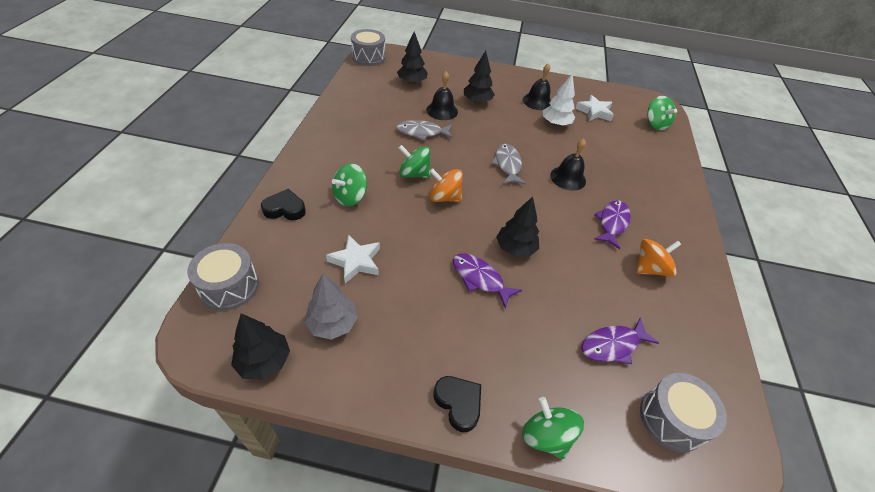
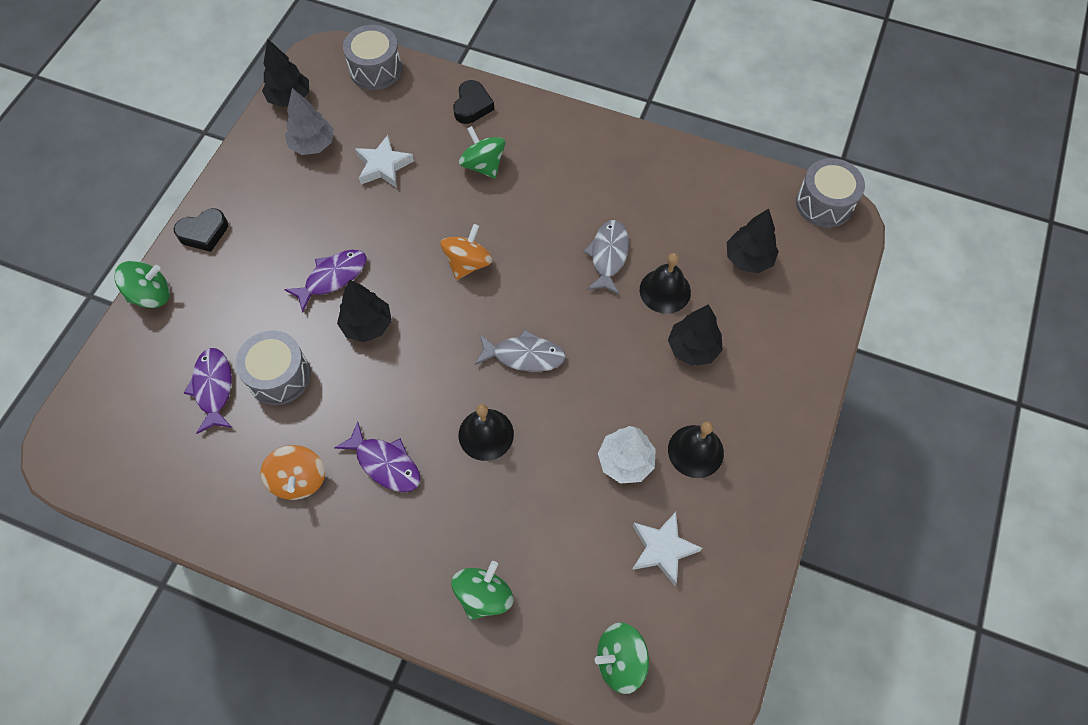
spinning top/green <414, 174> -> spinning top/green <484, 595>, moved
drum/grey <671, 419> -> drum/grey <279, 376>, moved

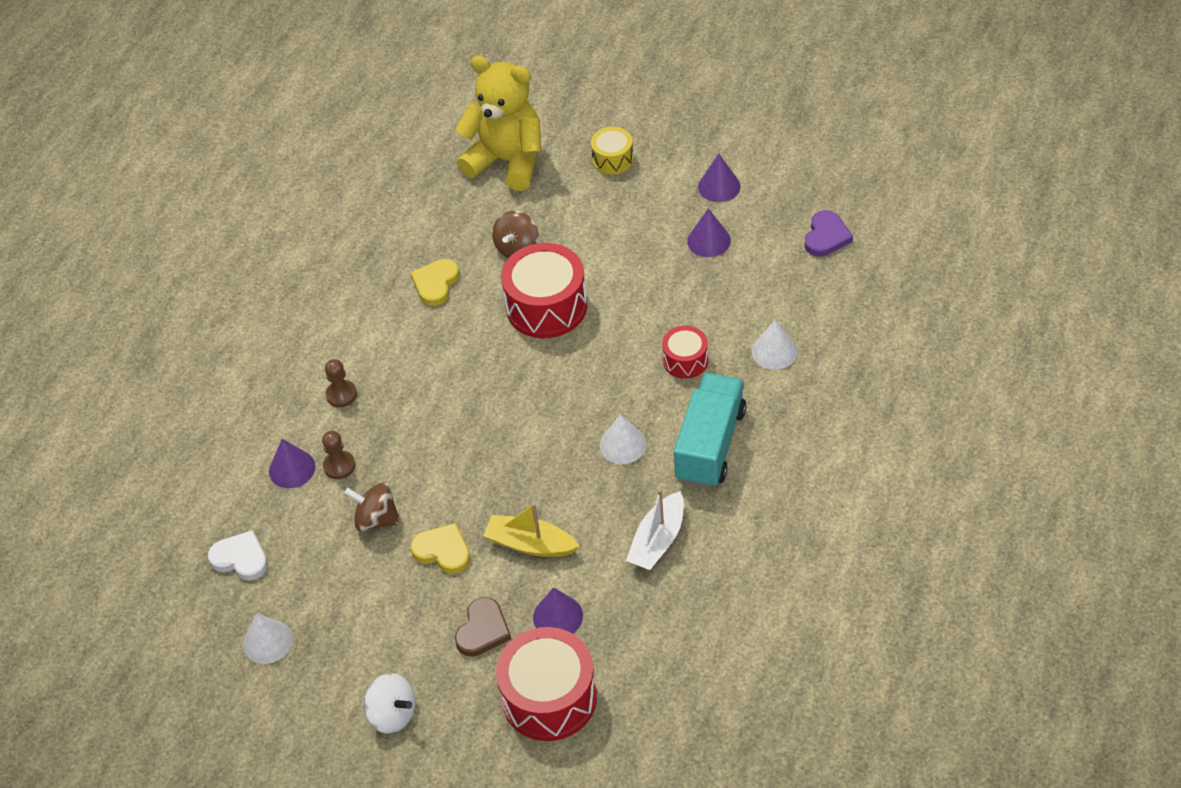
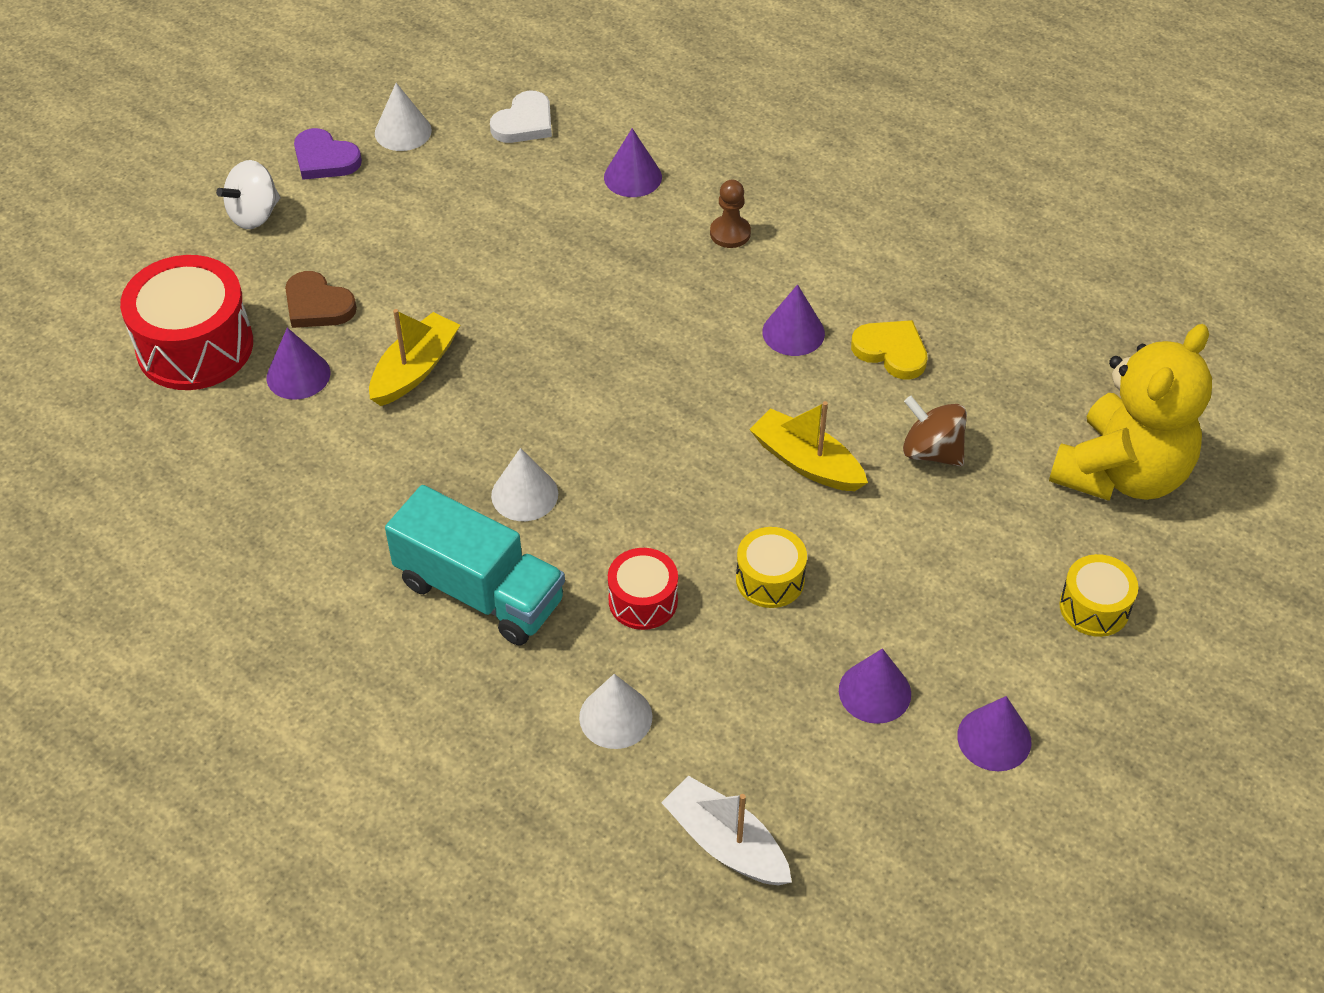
game pawn/russet <339, 466> -> none
spinning top/russet <376, 519> -> none
love heart/yellow <443, 551> -> none
none -> drum/yellow <770, 579>
none -> solid cone/violet <793, 332>
toy boat/pure white <658, 541> -> toy boat/pure white <725, 843>, moved
love heart/violet <826, 236> -> love heart/violet <325, 159>, moved
drum/crimson <546, 306> -> toy boat/yellow <806, 462>

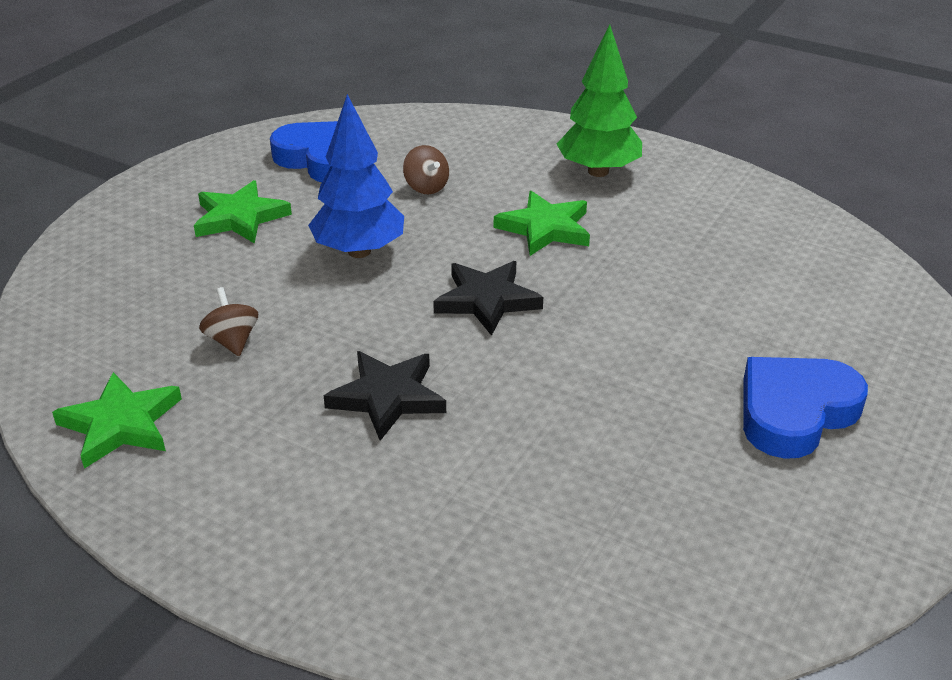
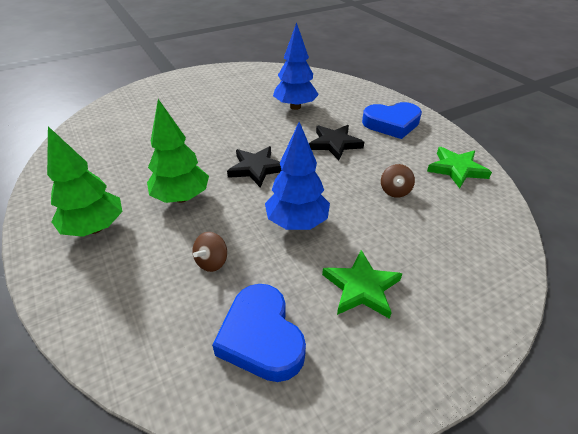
none -> tree/cobalt <295, 107>
love heart/cobalt <794, 412> -> love heart/cobalt <391, 124>, moved
star/green <545, 228> -> tree/green <181, 197>
spinning top/russet <426, 187> -> spinning top/russet <212, 262>, 150 degrees counterclockwise

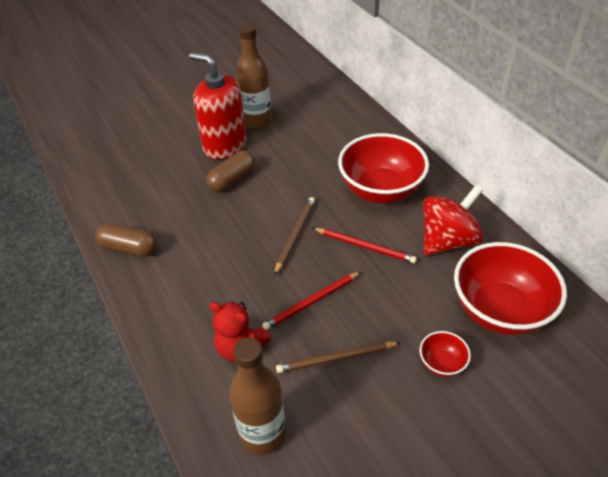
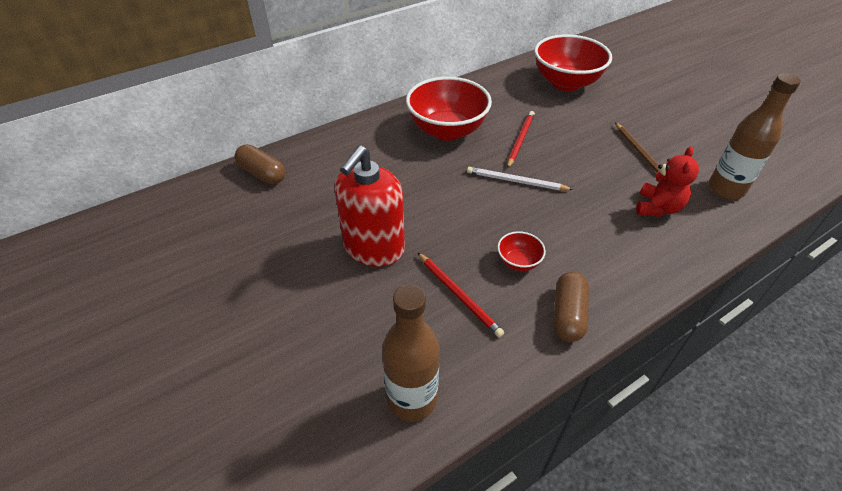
spinning top/crimson <447, 240> -> none
pill shape/russet <232, 180> -> pill shape/russet <262, 174>, moved
flask/russet <257, 121> -> flask/russet <412, 399>, moved
lead pencil/crimson <311, 302> -> lead pencil/crimson <459, 295>, moved
serving bowl/crimson <441, 363> -> serving bowl/crimson <518, 262>, moved
lead pencil/russet <295, 235> -> lead pencil/pure white <516, 181>

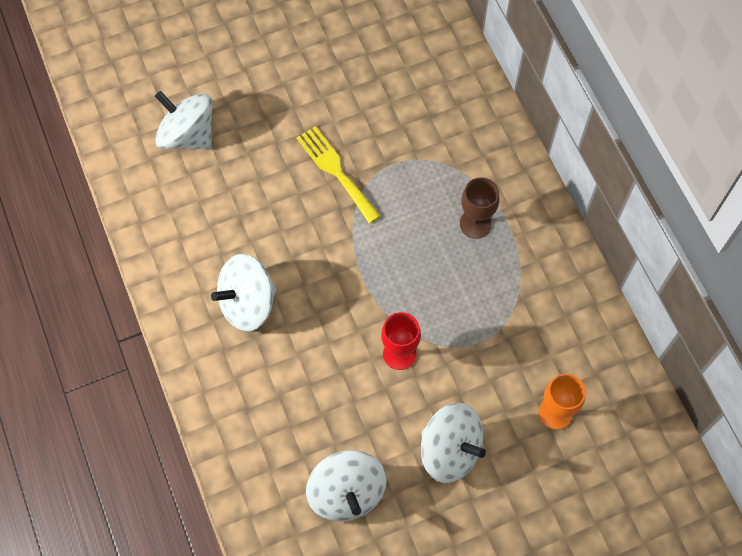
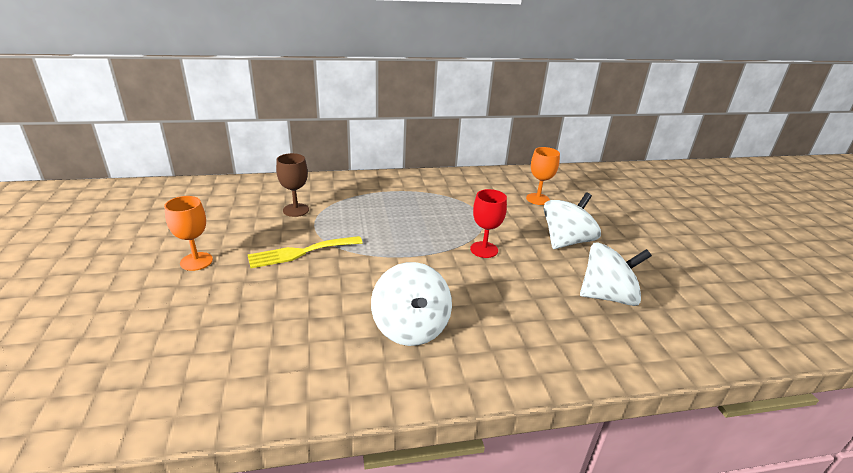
spinning top/pure white <188, 135> -> none
none -> goblet/bright orange <196, 261>
goblet/russet <475, 224> -> goblet/russet <296, 210>, moved

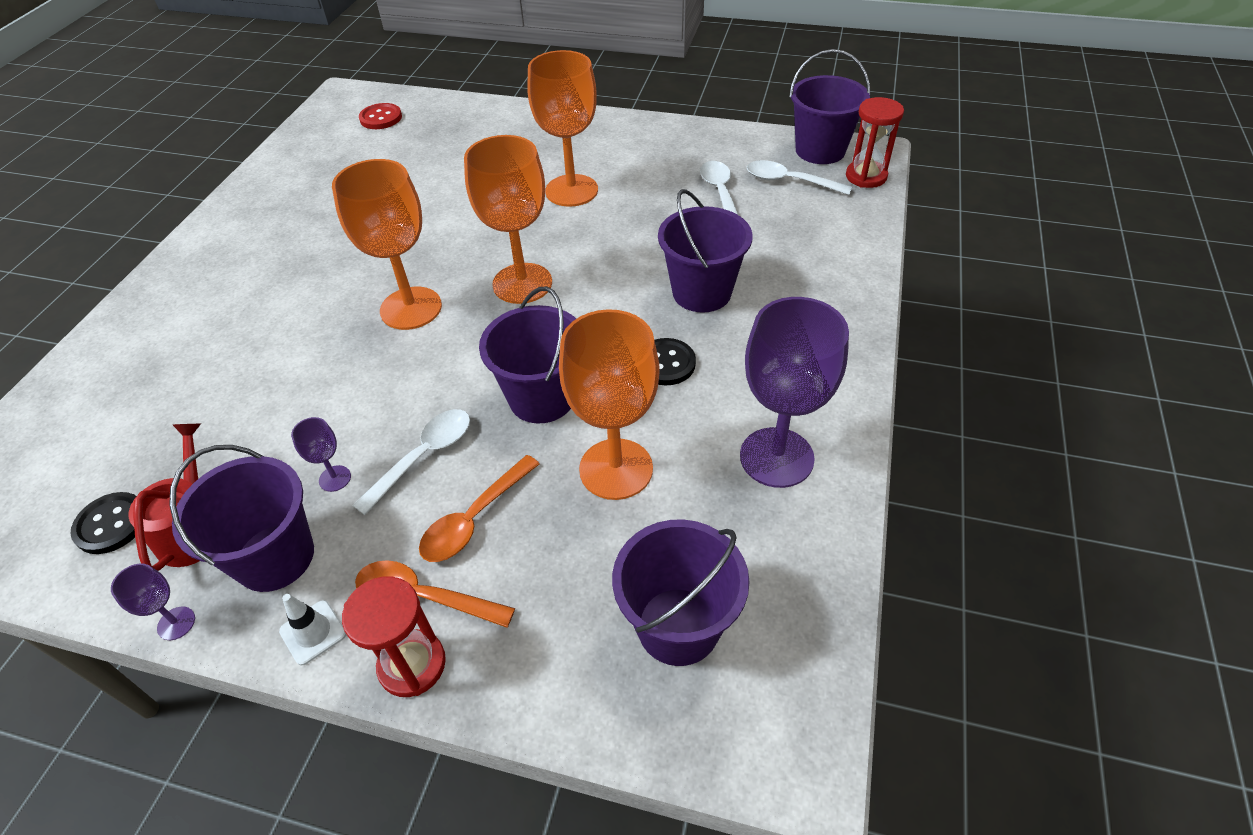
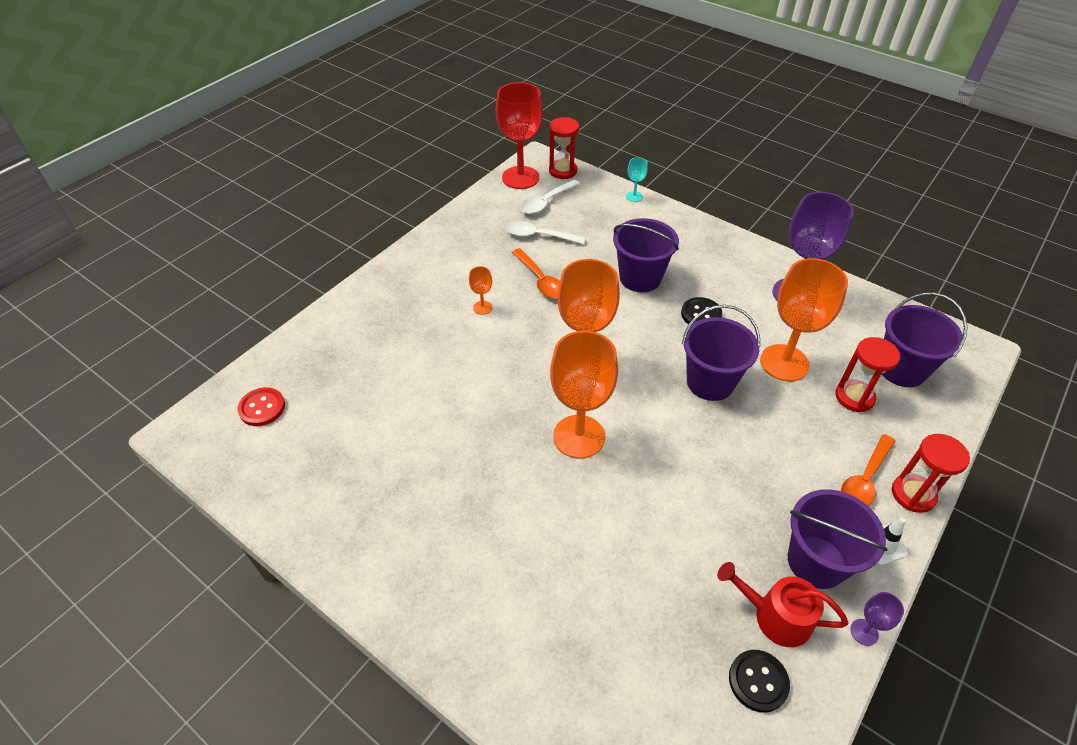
goblet/violet <335, 478> -> none
spoon/pure white <423, 457> -> none
none -> goblet/aqua <634, 196>
none -> sandglass/crimson <854, 397>
spoon/bright orange <474, 518> -> spoon/bright orange <540, 280>, moved
sand bucket/violet <820, 150> -> goblet/crimson <520, 177>
goblet/bright orange <571, 190> -> goblet/bright orange <482, 307>, x0.43

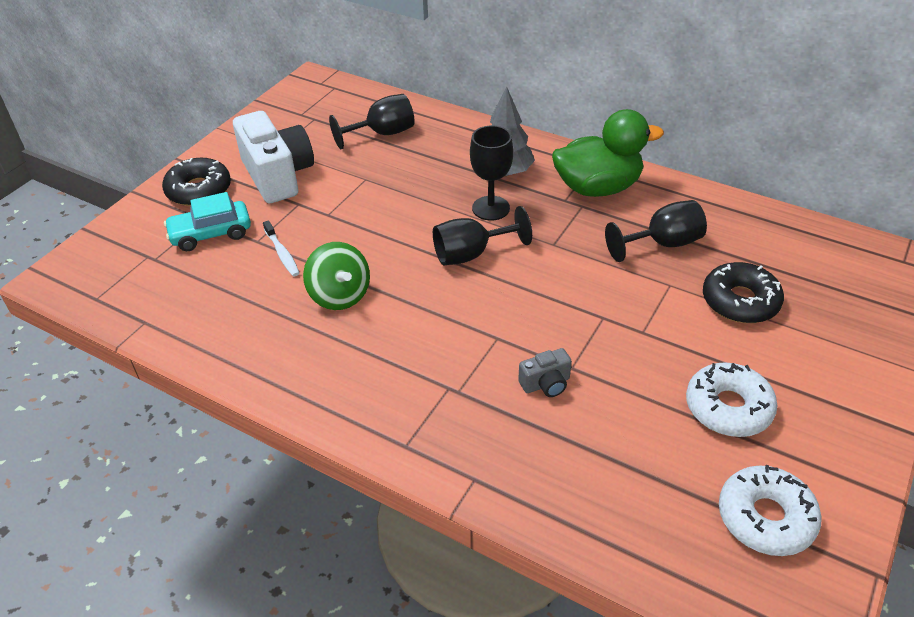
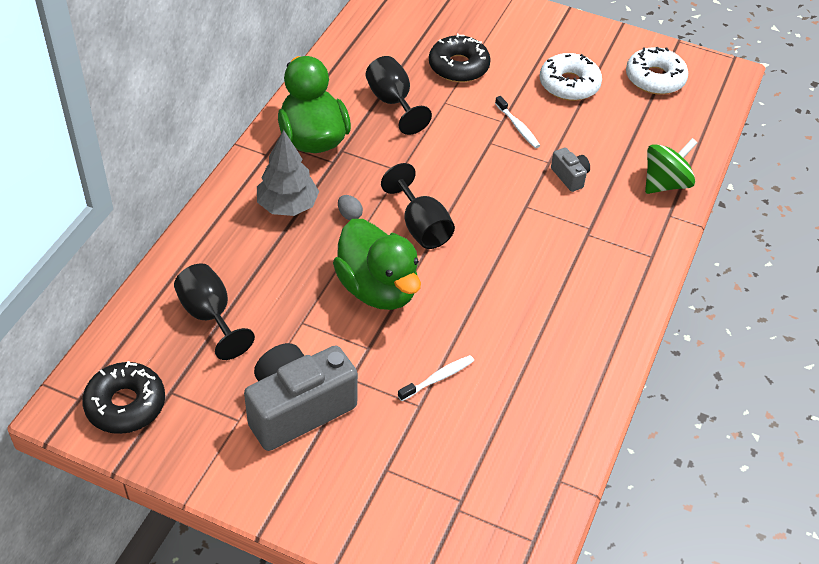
toy car/aqua <211, 234> -> none
none -> toy duck/green <378, 289>
none -> dental brush/pure white <518, 127>
doughnut/black <199, 190> -> doughnut/black <125, 404>, moved
spinning top/green <340, 295> -> spinning top/green <665, 183>, moved
goblet/black <491, 208> -> egg shape/grey <349, 215>
compact camera/pure white <278, 176> -> compact camera/grey <297, 408>

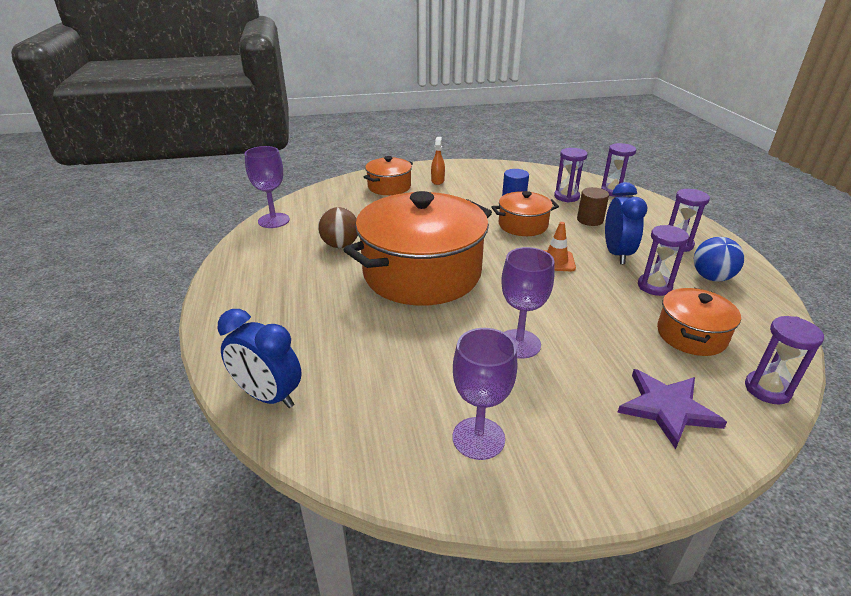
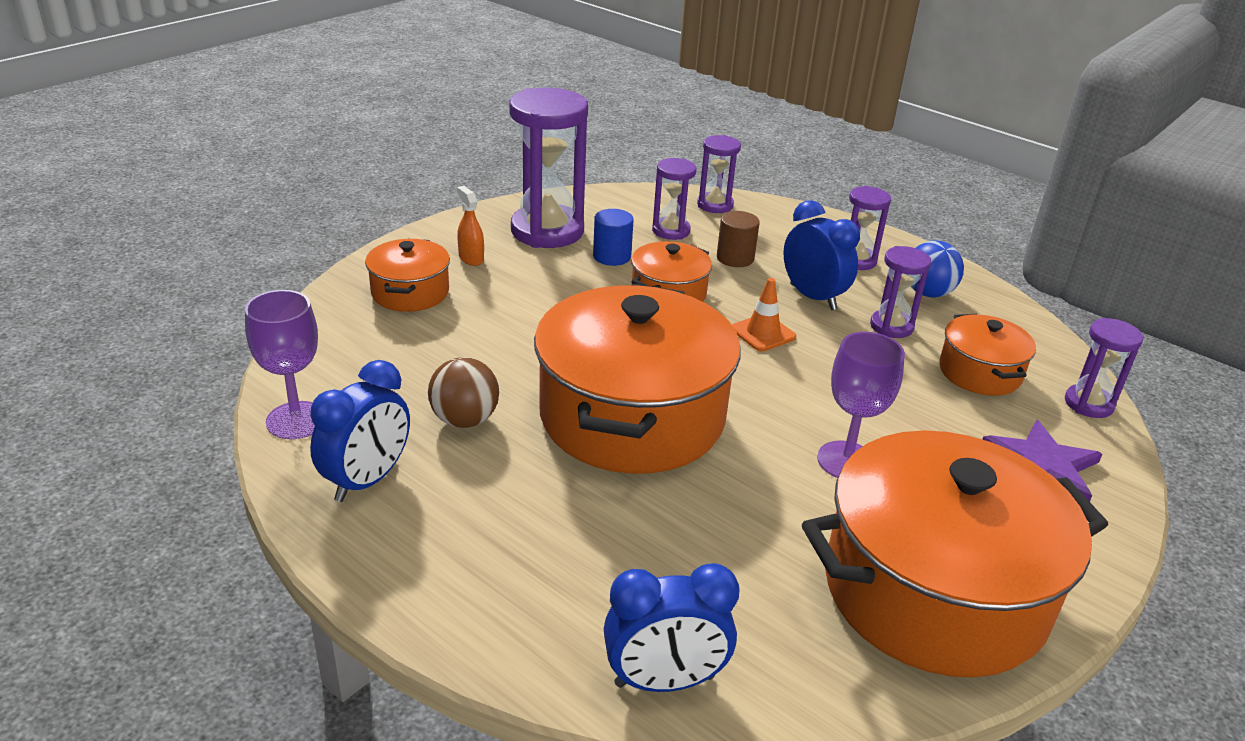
none -> alarm clock/cobalt <367, 480>
none -> sandglass/violet <547, 231>
goblet/violet <478, 438> -> cooking pot/bright orange <934, 591>

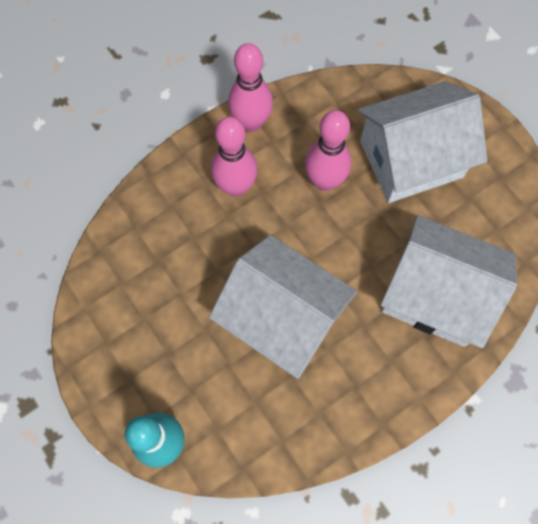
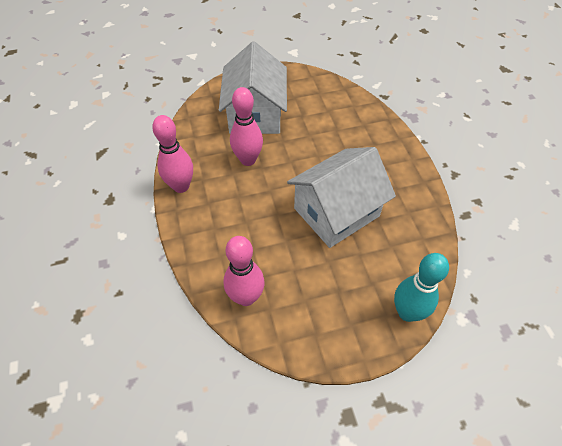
toy house/pure white <435, 295> -> none
tenpin/pink <236, 186> -> tenpin/pink <246, 297>, moved

